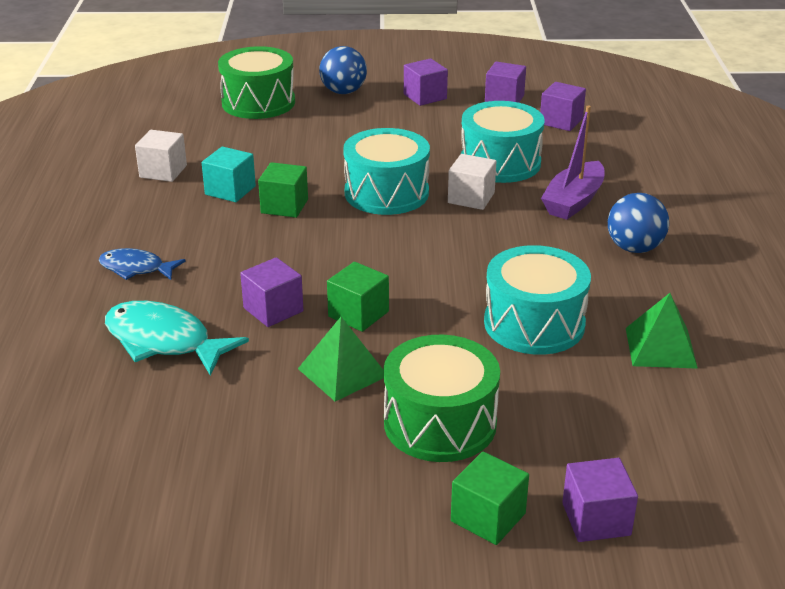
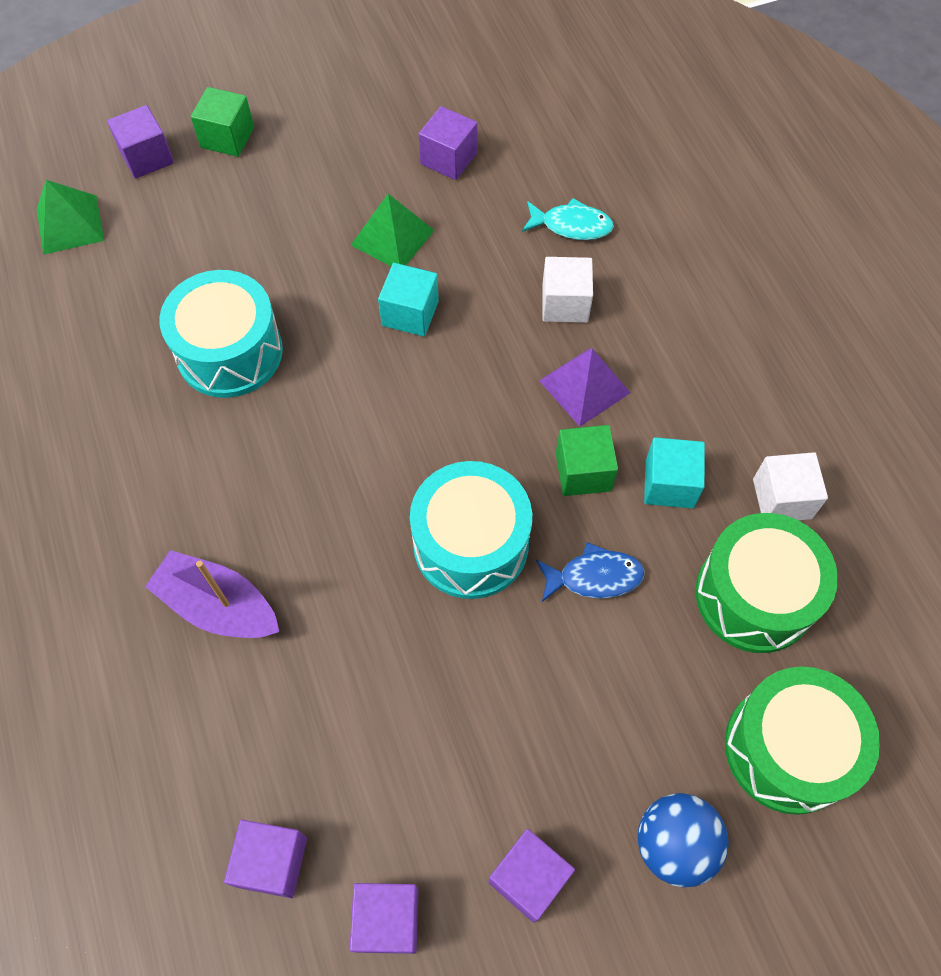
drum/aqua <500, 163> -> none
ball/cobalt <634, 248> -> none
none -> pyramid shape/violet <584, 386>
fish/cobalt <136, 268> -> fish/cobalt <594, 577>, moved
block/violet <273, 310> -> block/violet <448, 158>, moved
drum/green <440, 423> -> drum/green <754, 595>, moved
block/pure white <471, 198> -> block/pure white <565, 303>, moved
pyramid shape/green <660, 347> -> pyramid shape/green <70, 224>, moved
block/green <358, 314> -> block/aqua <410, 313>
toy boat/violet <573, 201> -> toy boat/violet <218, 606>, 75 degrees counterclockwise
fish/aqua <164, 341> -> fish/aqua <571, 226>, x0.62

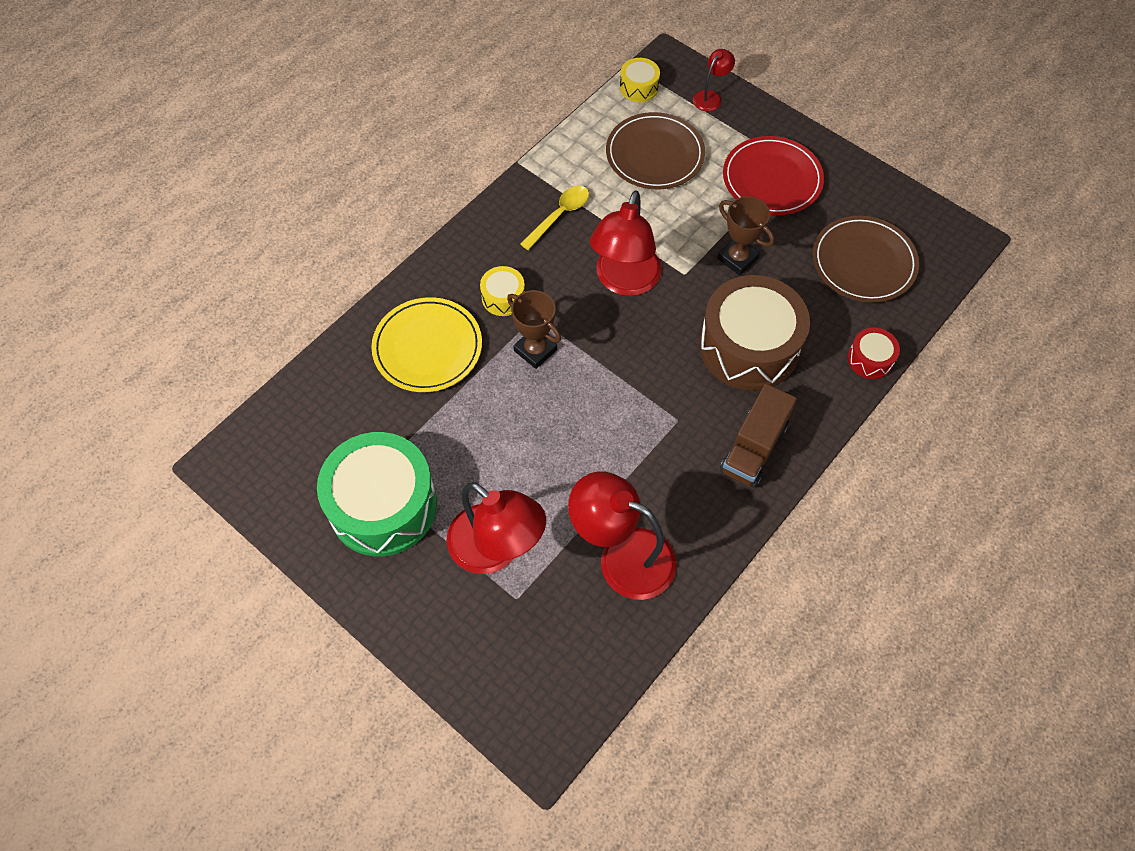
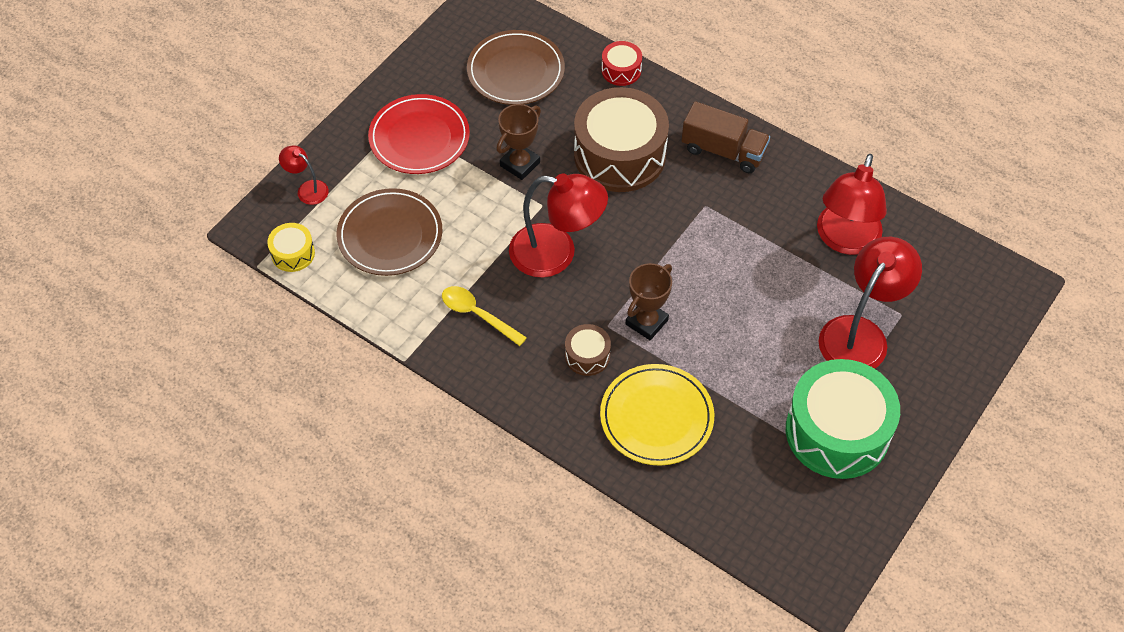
drum/yellow <503, 297> -> drum/russet <587, 356>

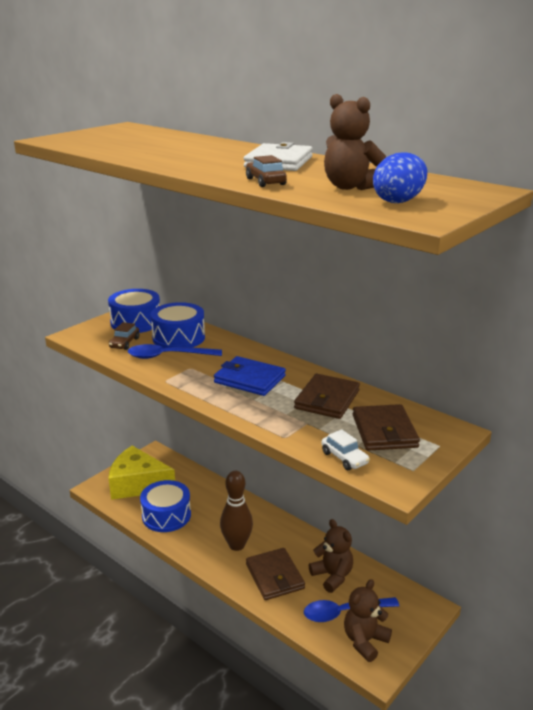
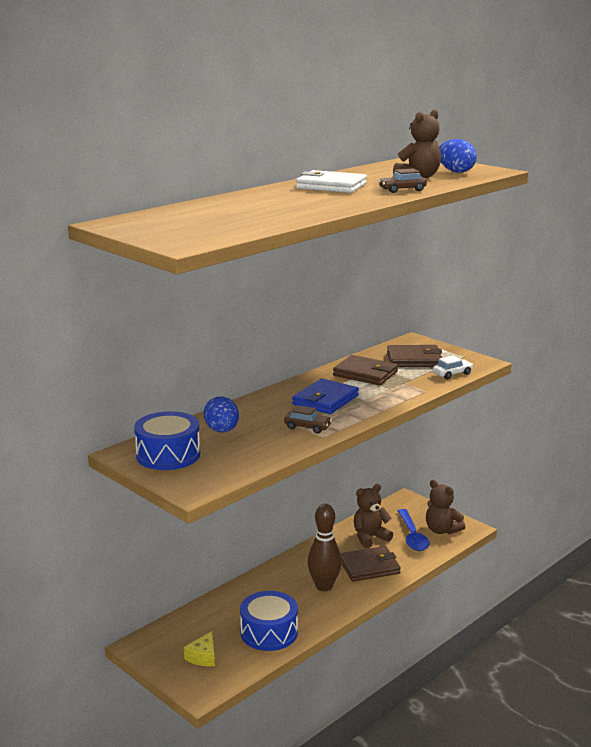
spoon/cobalt <168, 356> -> none
toy car/russet <124, 343> -> toy car/russet <307, 427>, moved
drum/cobalt <178, 338> -> egg shape/cobalt <222, 431>
piece of cheese/yellow <138, 484> -> piece of cheese/yellow <203, 657>, x0.45

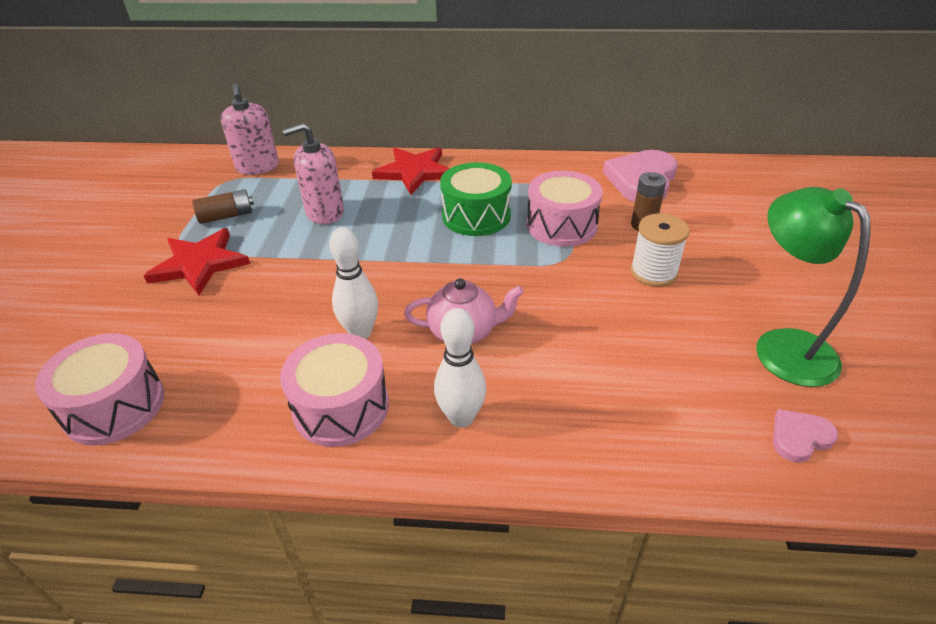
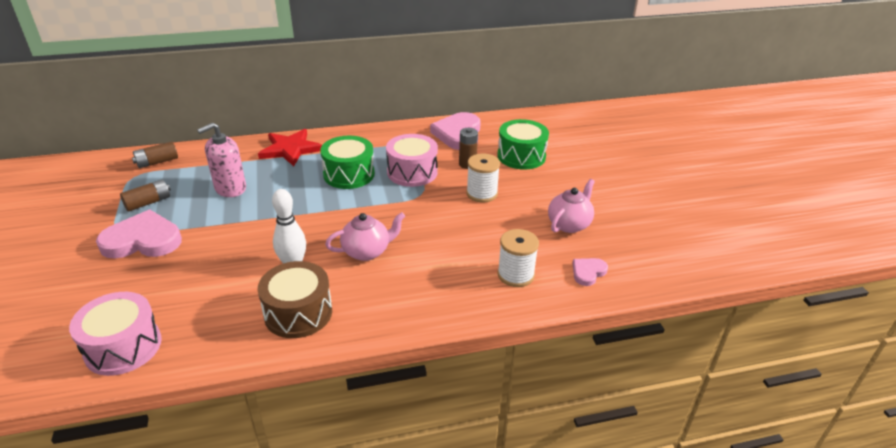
tenpin/pure white <461, 417> -> none
none -> drum/green <521, 156>
none -> bobbin/pure white <515, 275>
star/crimson <199, 264> -> love heart/pink <143, 240>
soap dispenser/pink <257, 167> -> AA battery/russet <157, 162>
lamp/green <782, 346> -> china teapot/pink <569, 224>
drum/pink <341, 407> -> drum/russet <298, 313>

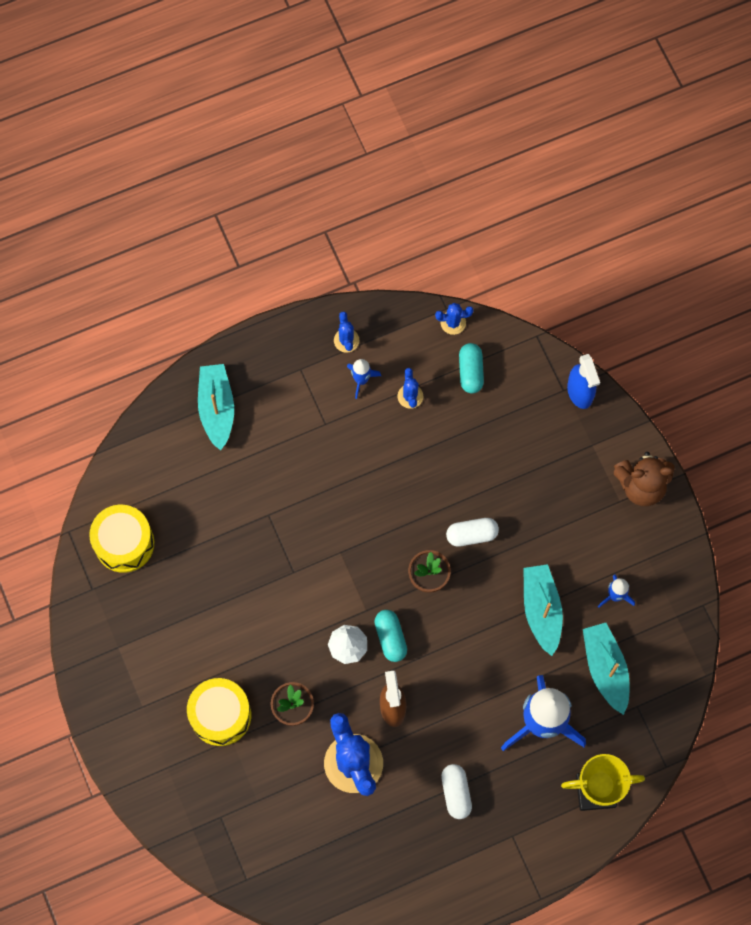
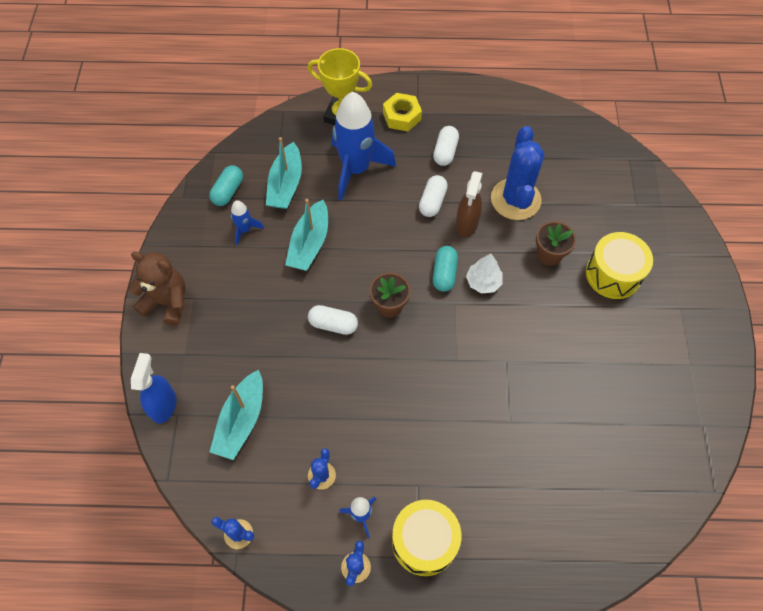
none -> hex nut/yellow <402, 116>
none -> pill shape/pure white <432, 202>
drum/yellow <124, 543> -> drum/yellow <424, 541>, moved
toy boat/aqua <217, 408> -> toy boat/aqua <241, 421>, moved
pill shape/aqua <470, 372> -> pill shape/aqua <228, 191>, moved

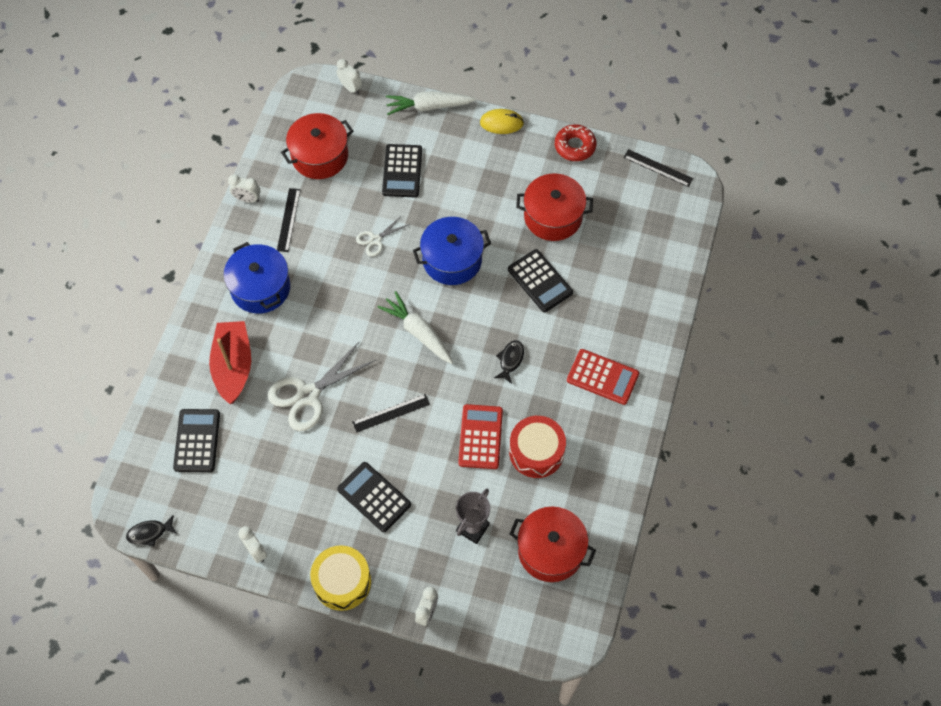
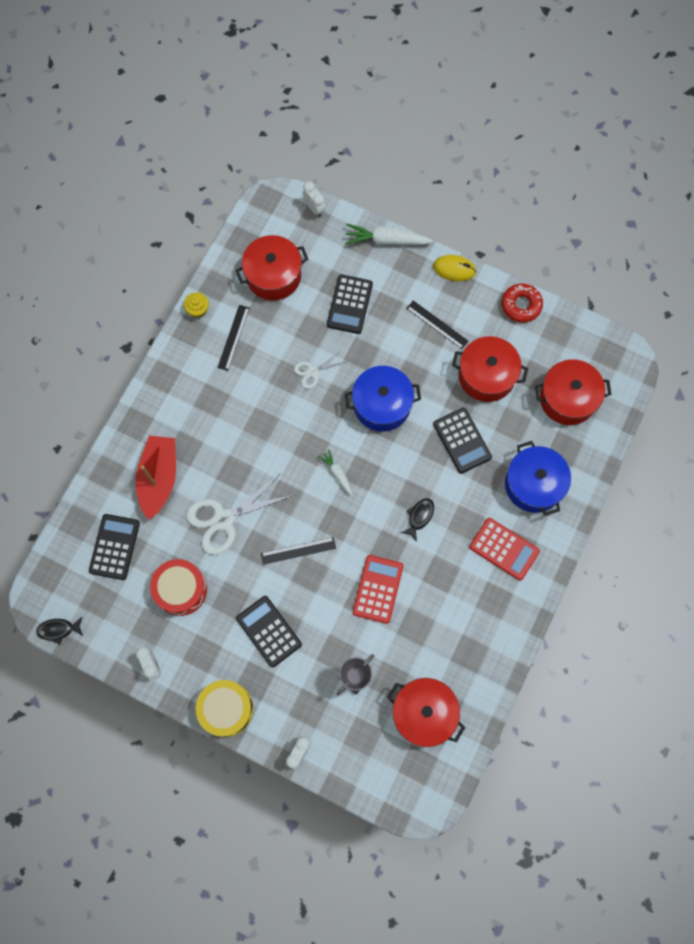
none -> cooking pot/crimson <567, 398>
cooking pot/cobalt <260, 288> -> cooking pot/cobalt <533, 484>, moved
drum/crimson <536, 452> -> drum/crimson <181, 589>, moved
ruler/black <658, 168> -> ruler/black <437, 324>, moved
alarm clock/pure white <247, 199> -> fairy cake/yellow <198, 309>
carrot/pure white <418, 332> -> carrot/pure white <337, 473>, x0.56

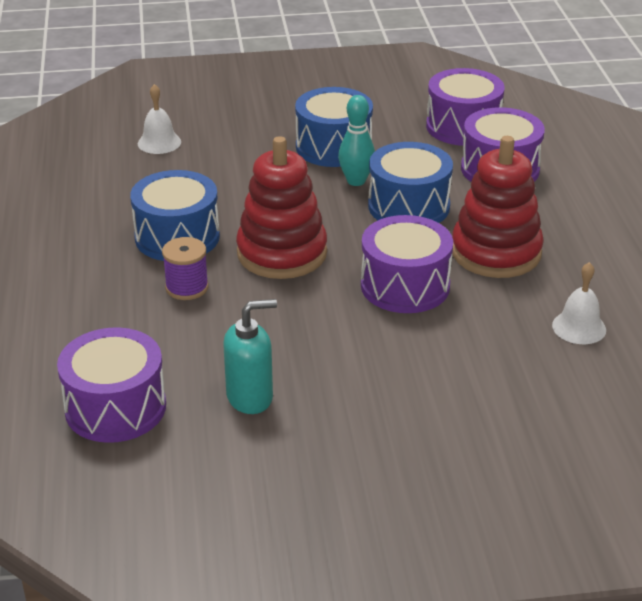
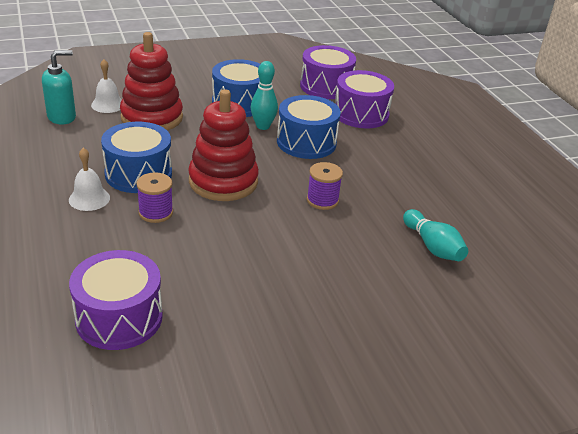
none -> tenpin/aqua <432, 246>
soap dispenser/aqua <250, 397> -> soap dispenser/aqua <62, 117>, moved
stacking toy/crimson <496, 252> -> stacking toy/crimson <152, 117>, moved
school bell/pure white <579, 327> -> school bell/pure white <89, 198>, moved
drum/violet <405, 286> -> bobbin/violet <322, 200>

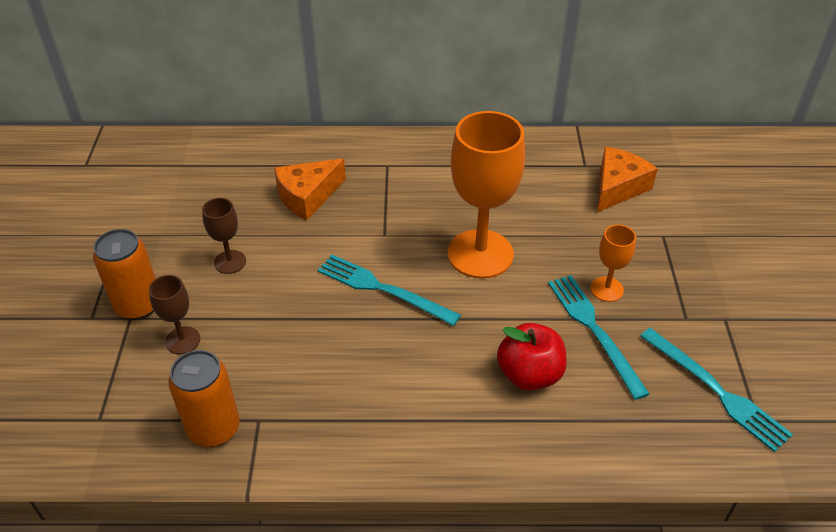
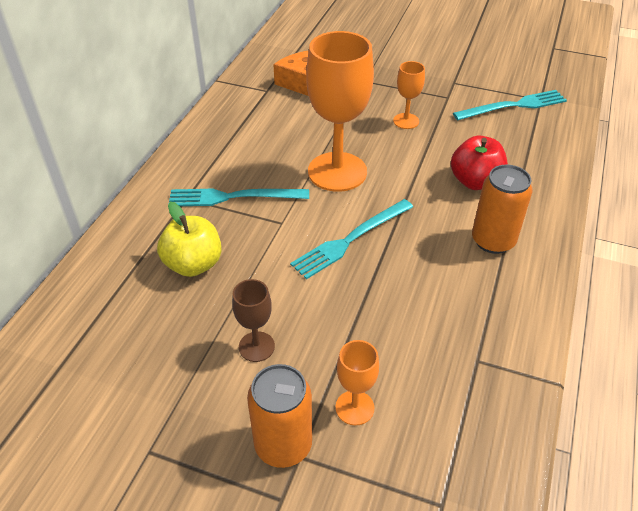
soda can/bright orange <213, 428> -> soda can/bright orange <493, 241>, moved
dinner fork/aqua <594, 330> -> dinner fork/aqua <233, 197>, moved
piece of cheese/bright orange <307, 196> -> apple fruit/yellow <193, 264>
goblet/russet <182, 340> -> goblet/bright orange <354, 407>

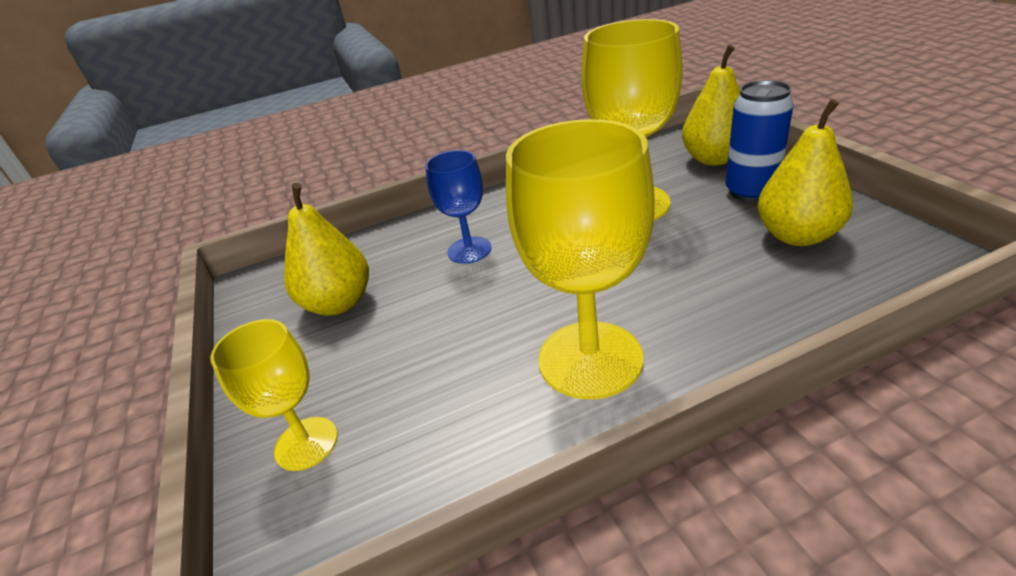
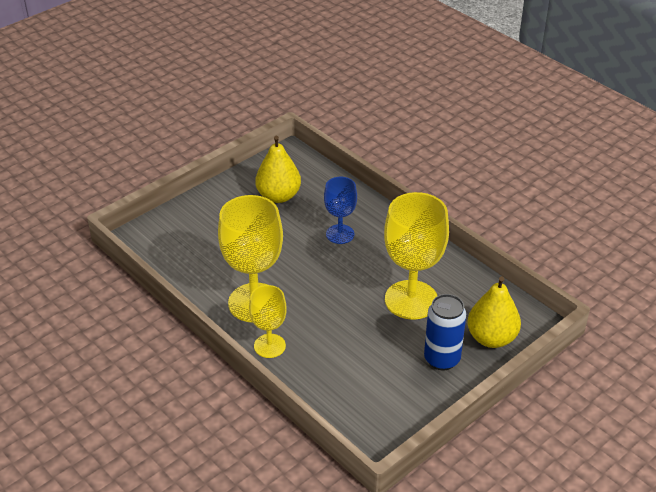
pear/yellow <797, 236> -> none
goblet/yellow <306, 443> -> goblet/yellow <269, 346>, moved

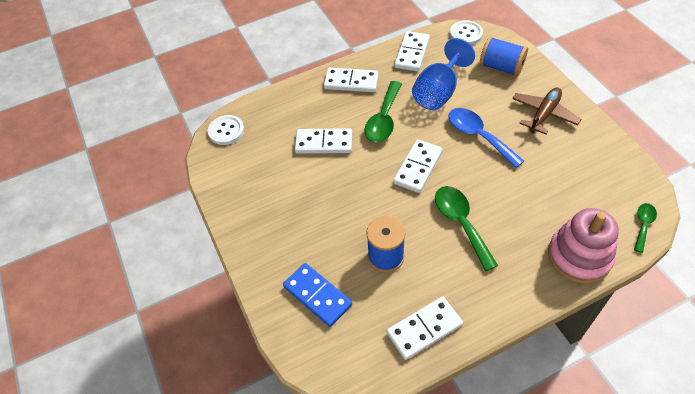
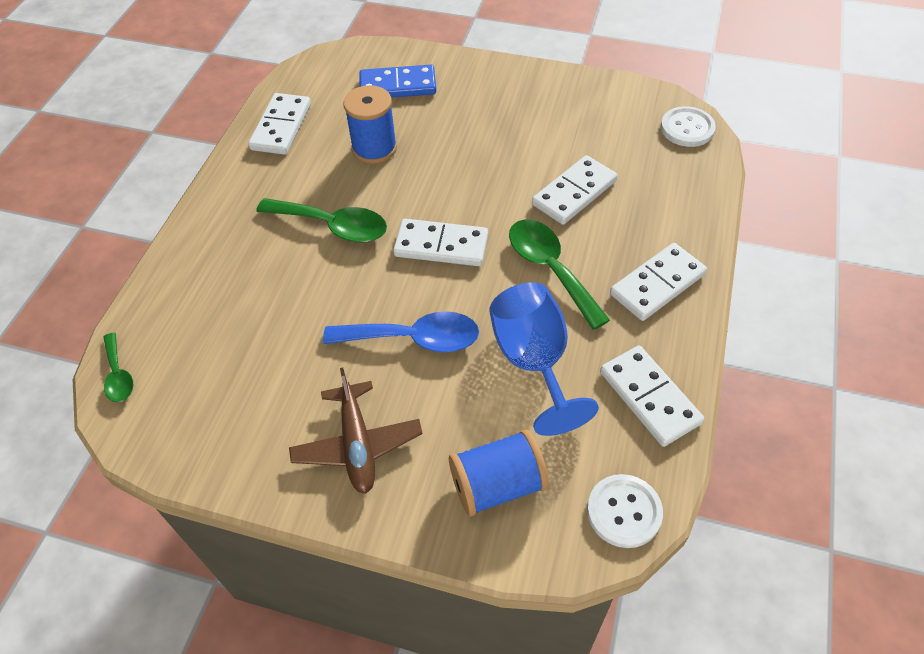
stacking toy/pink <579, 256> -> none
domino/pure white <418, 167> -> domino/pure white <441, 245>, 60 degrees counterclockwise

